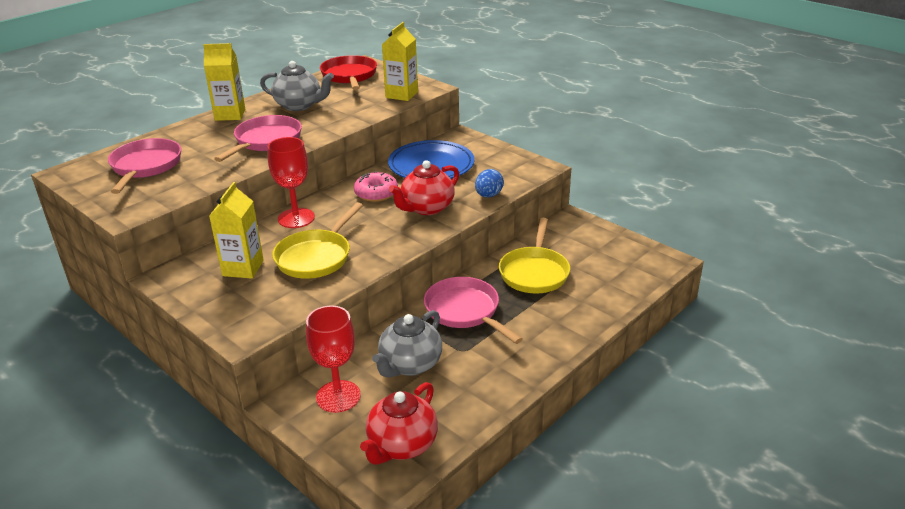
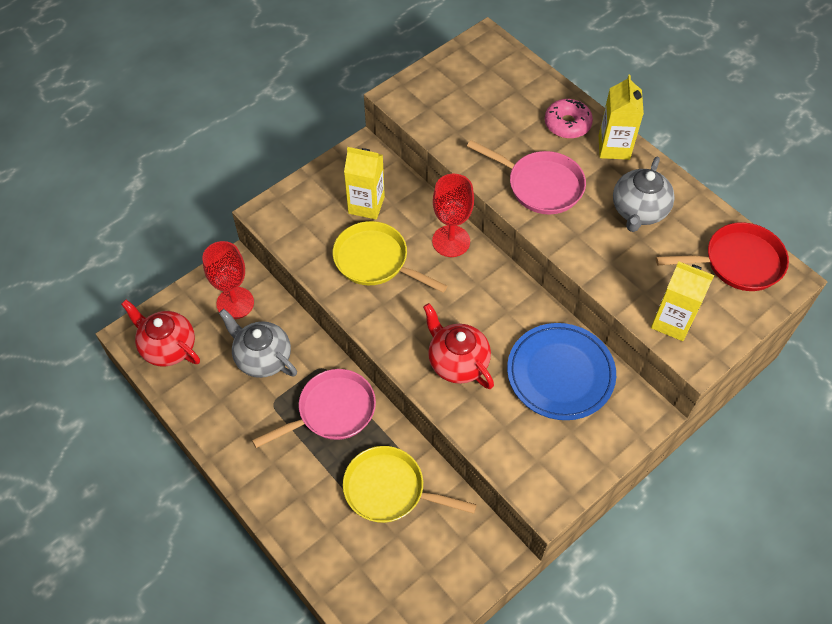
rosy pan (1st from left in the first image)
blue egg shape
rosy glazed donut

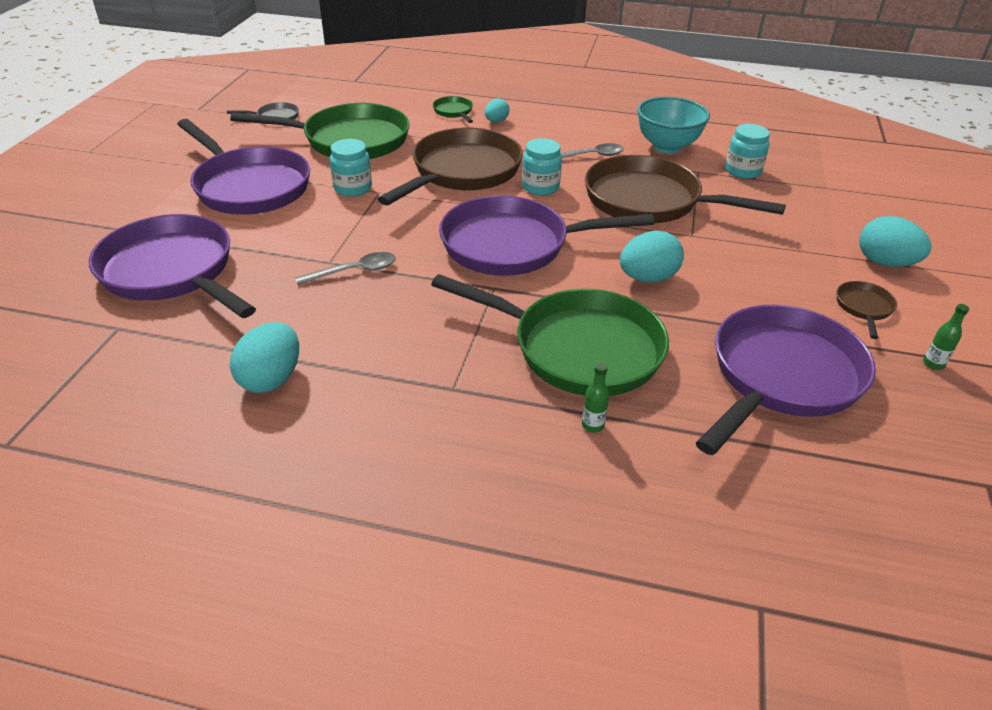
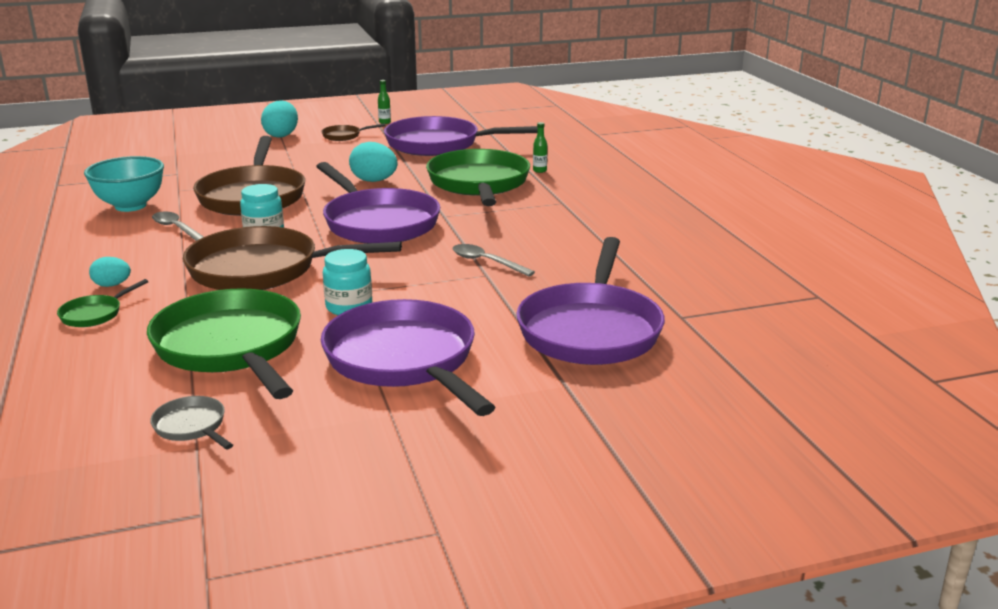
turquoise egg shape (1st from left in the first image)
turquoise preserve jar (3rd from left in the first image)
purple pan (2nd from left)

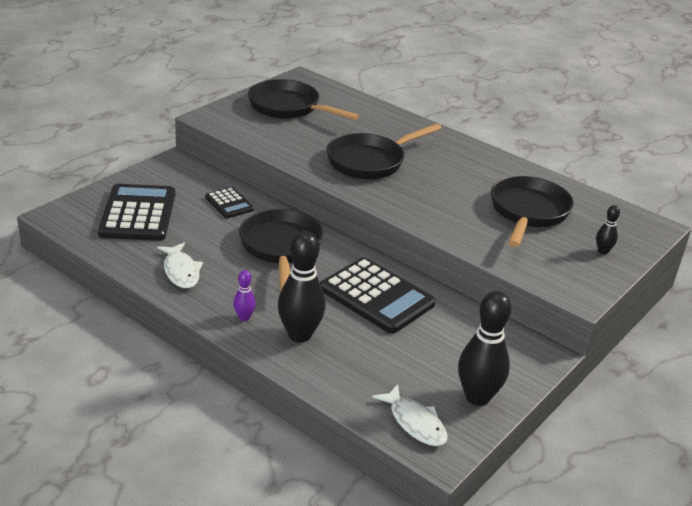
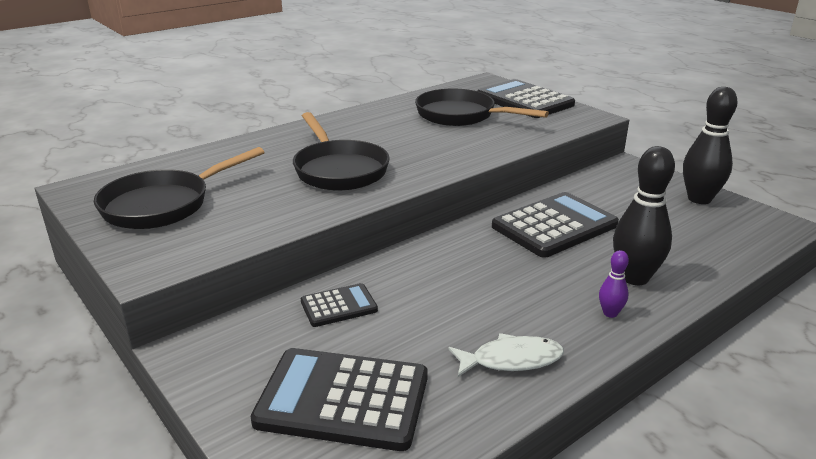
black pan (1st from left in the first image)
snow-white toy fish (2nd from left in the first image)
black adding machine (3rd from left)

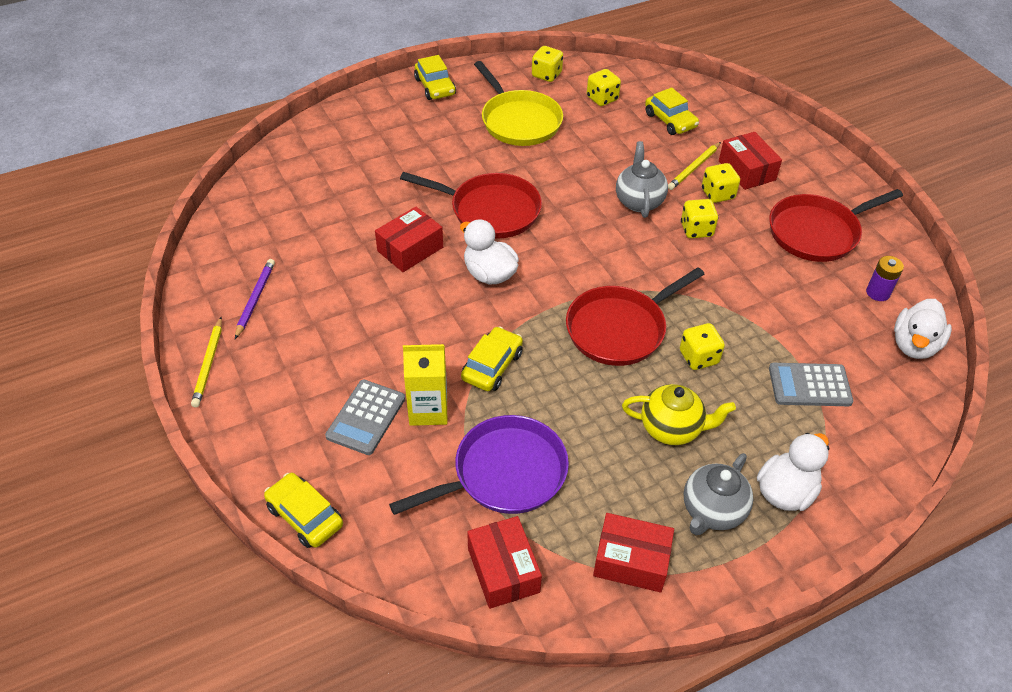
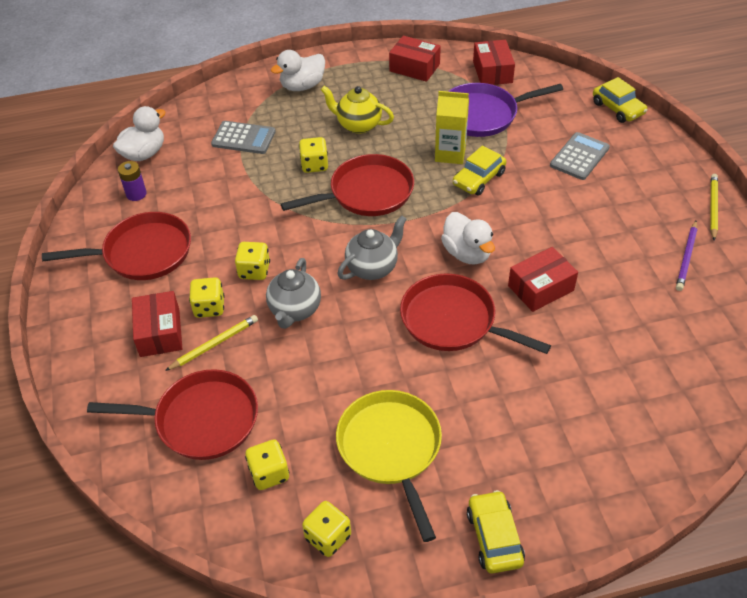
golden milk carton
ash-grey tea pot (2nd from left)
scarlet pan (2nd from left)

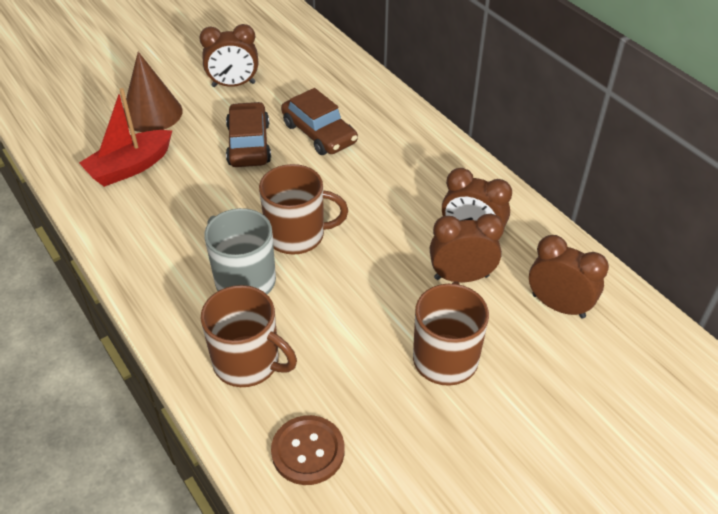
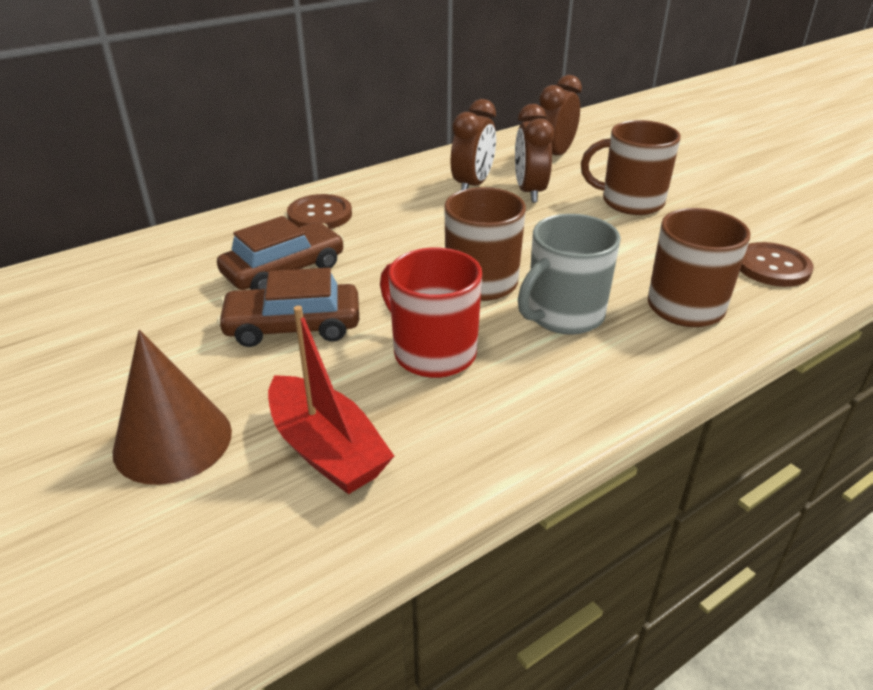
brown clock (1st from left in the first image)
brown shirt button (1st from left)
scarlet mug

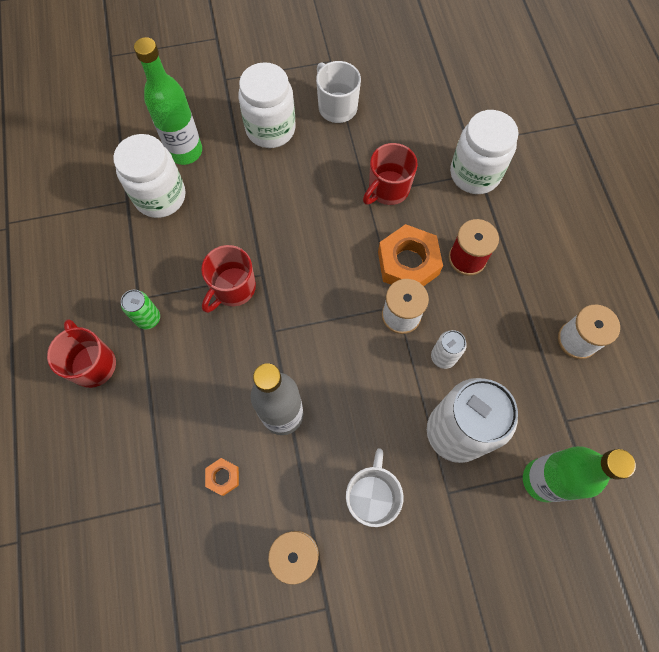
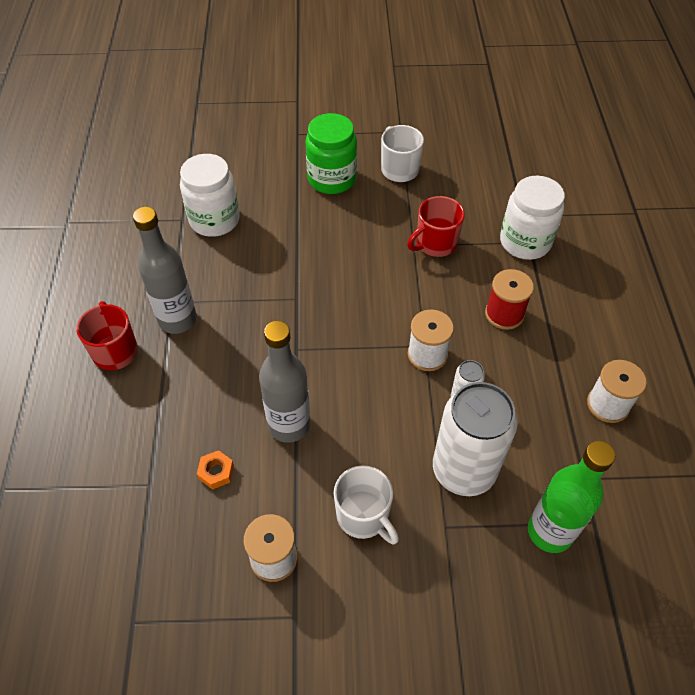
green bottle (1st from left in the first image)
scarlet mug (2nd from left in the first image)
bright orange hex nut (2nd from left in the first image)
ash-grey bottle (1st from left)
green preserve jar
snow-white mug (1st from left)

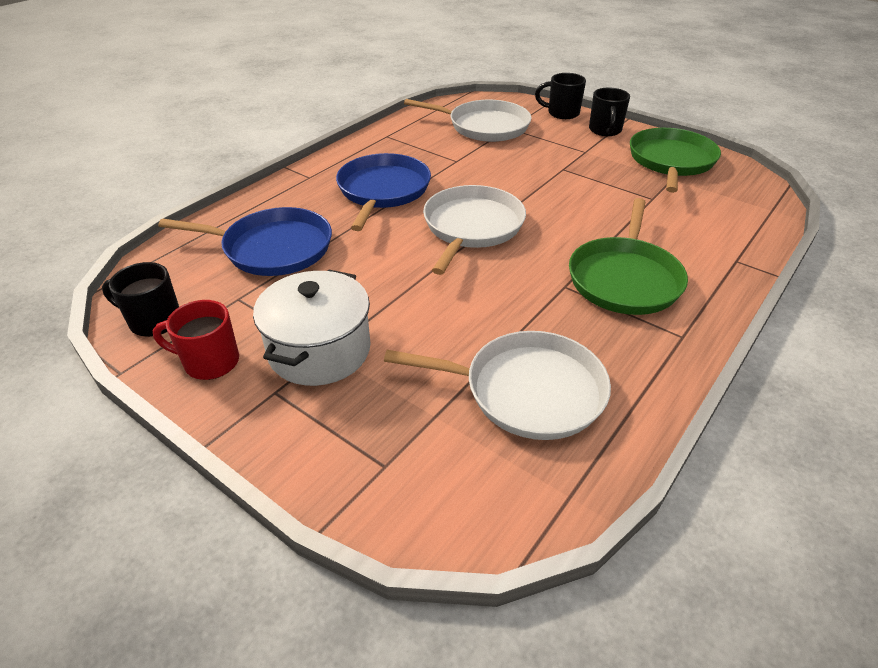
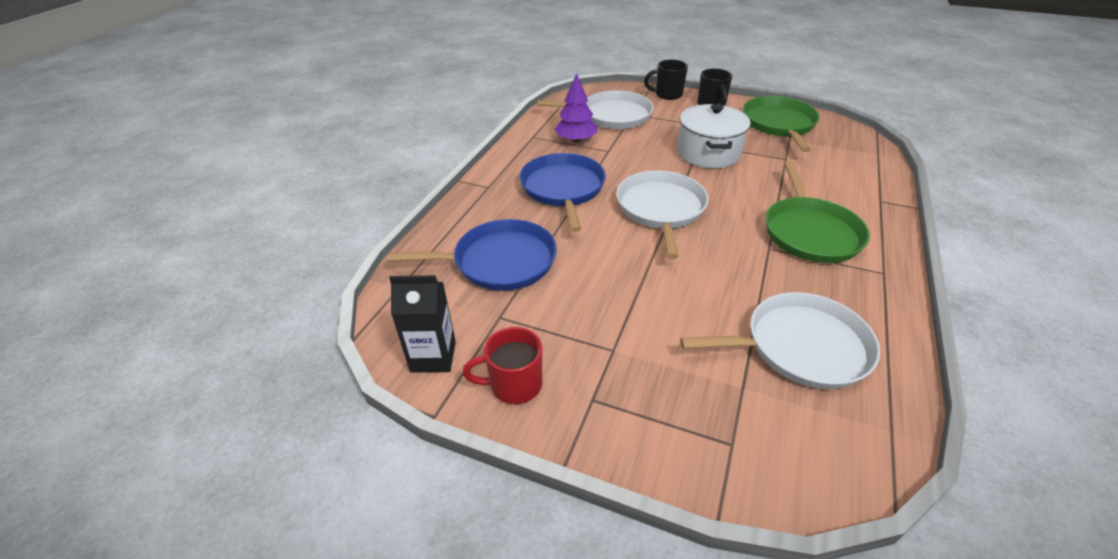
purple tree
snow-white pot
black milk carton

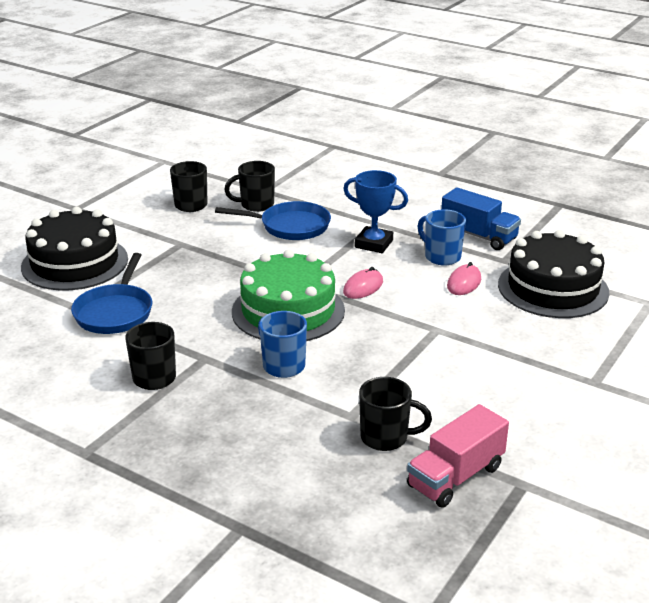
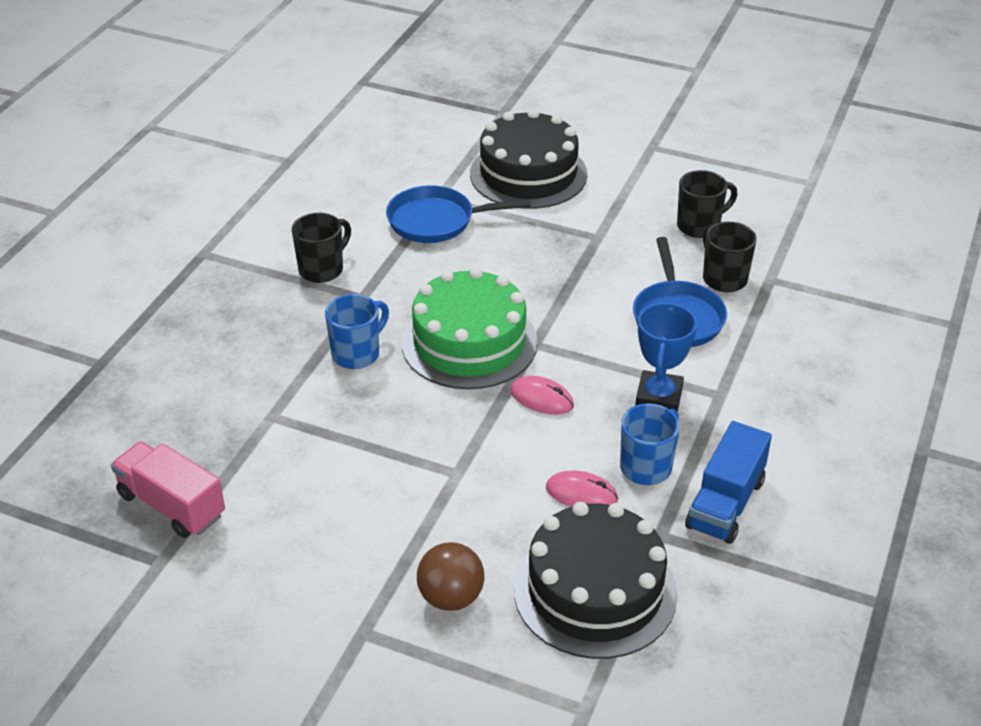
black mug (4th from left in the first image)
brown play ball

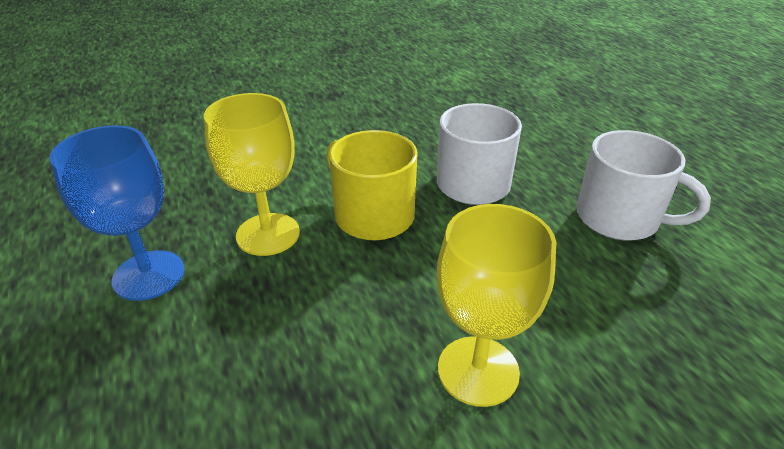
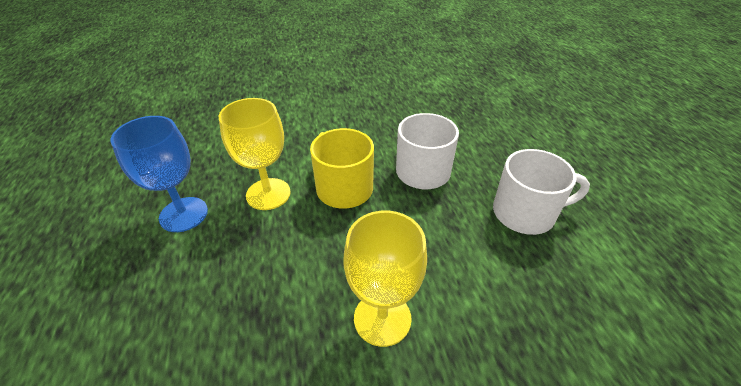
snow-white mug (2nd from left)

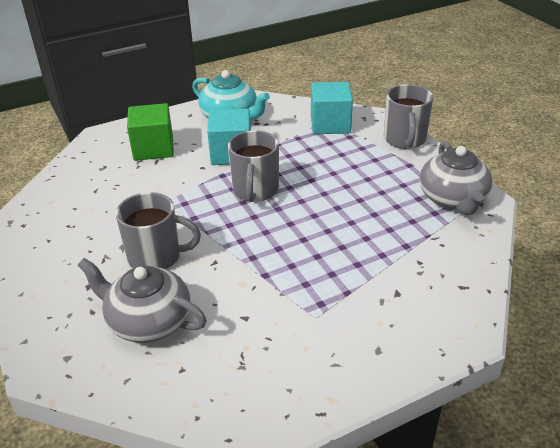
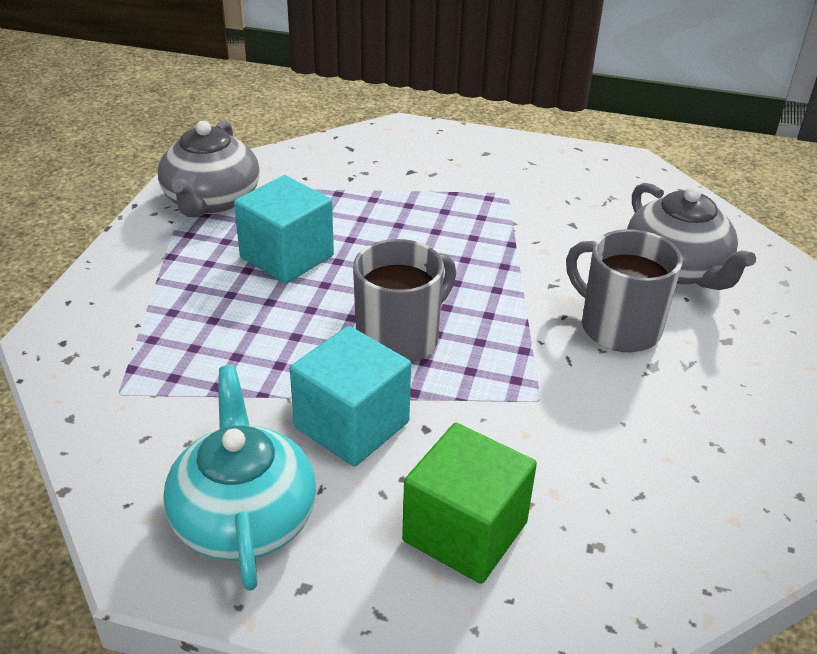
ash-grey mug (3rd from left in the first image)
turquoise block (1st from left)
ash-grey tea pot (1st from left)

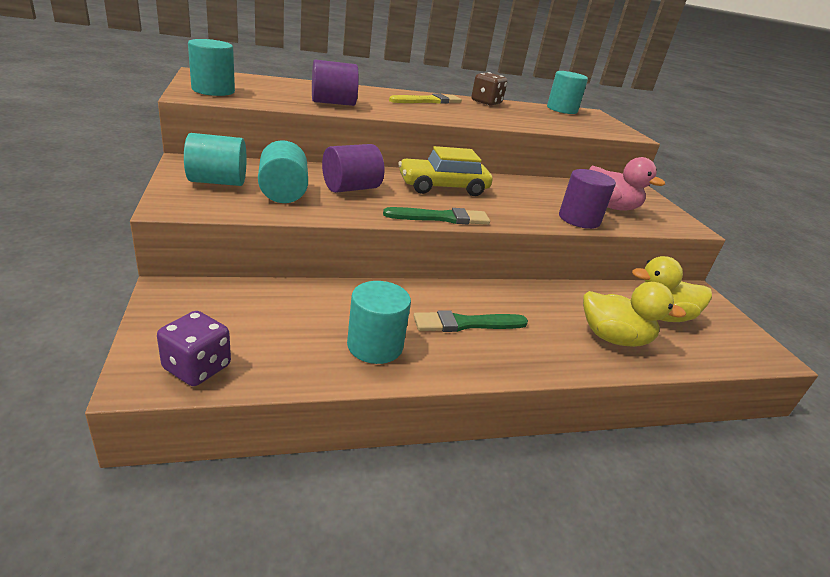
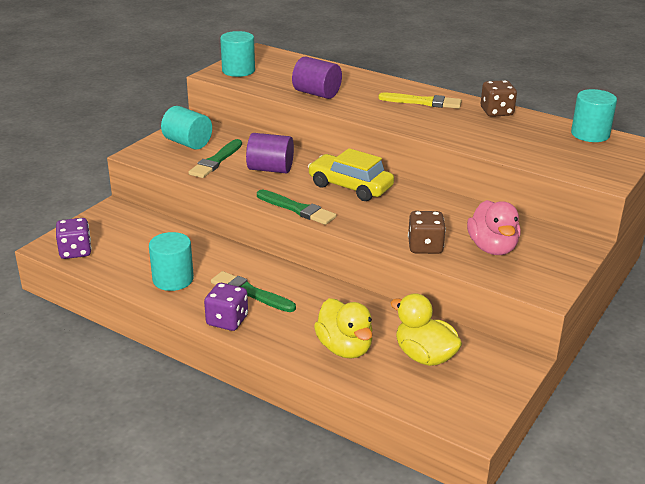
purple die (2nd from left)
green paintbrush (1st from left)
brown die (1st from left)

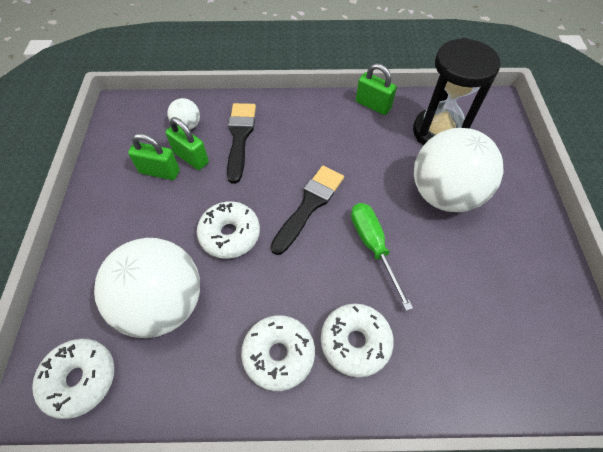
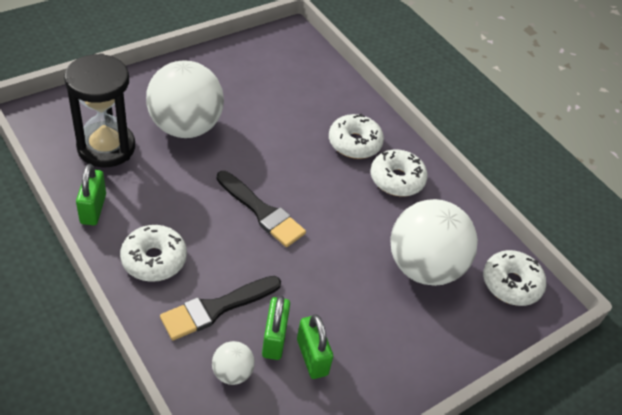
green hand screwdriver
snow-white glazed donut (1st from left)
black paintbrush (2nd from left)

